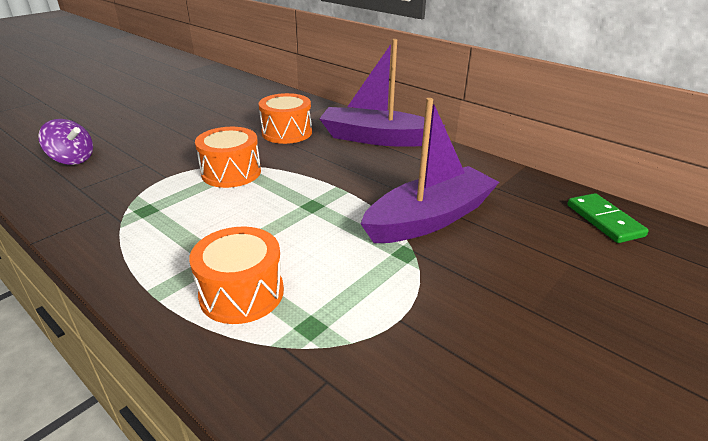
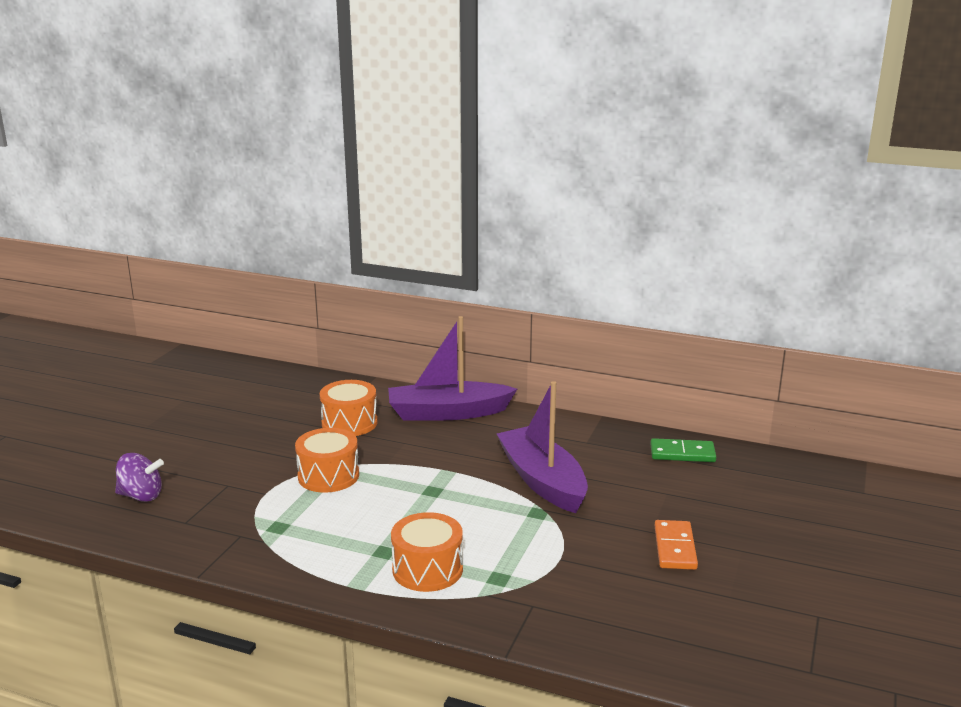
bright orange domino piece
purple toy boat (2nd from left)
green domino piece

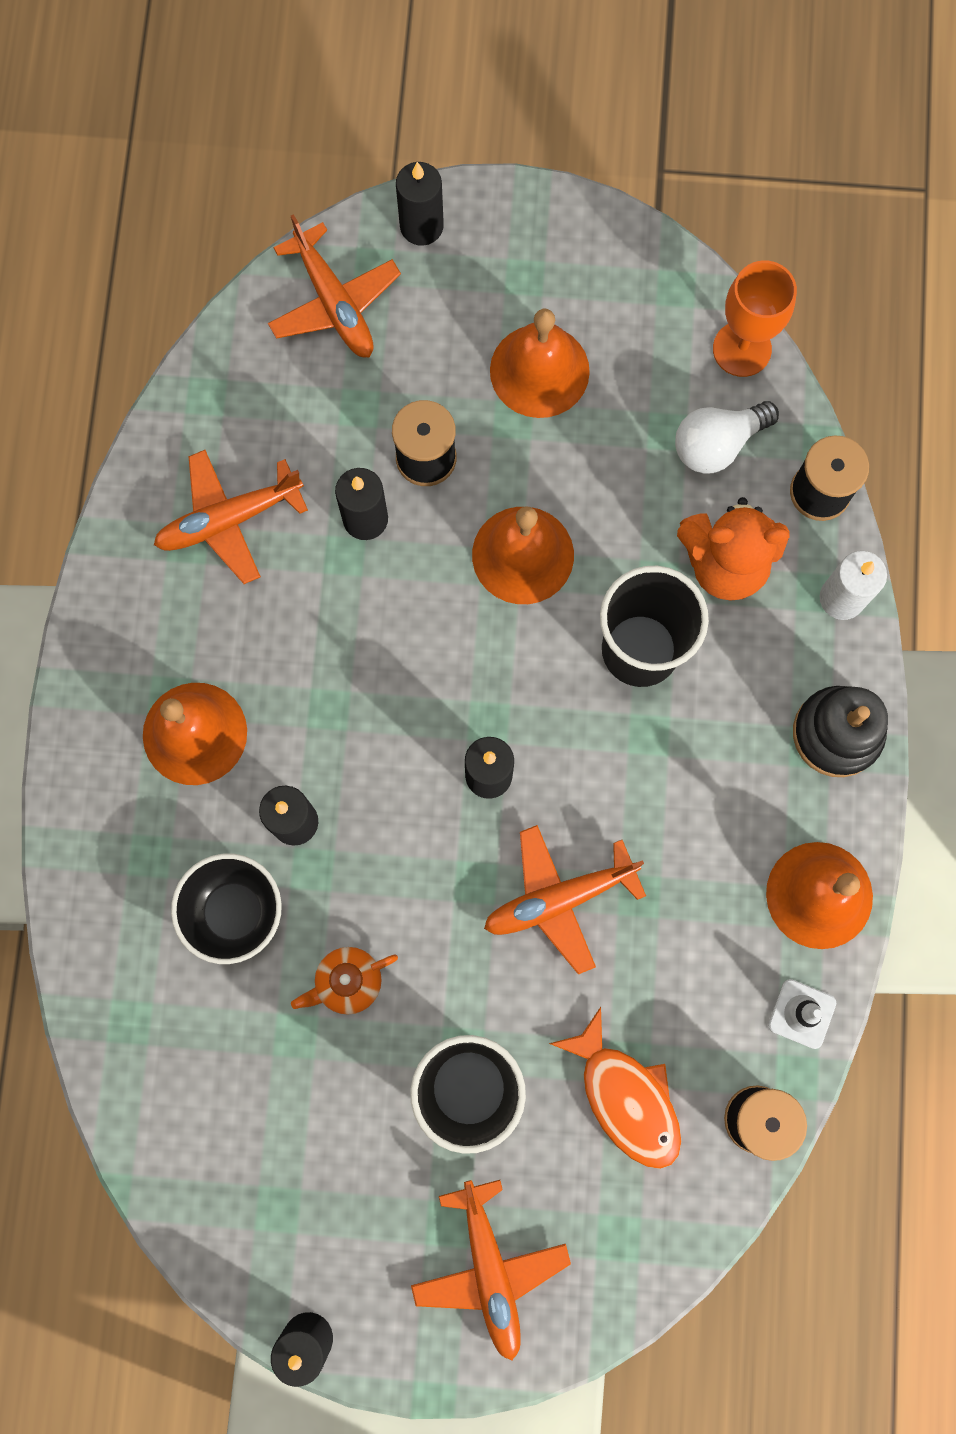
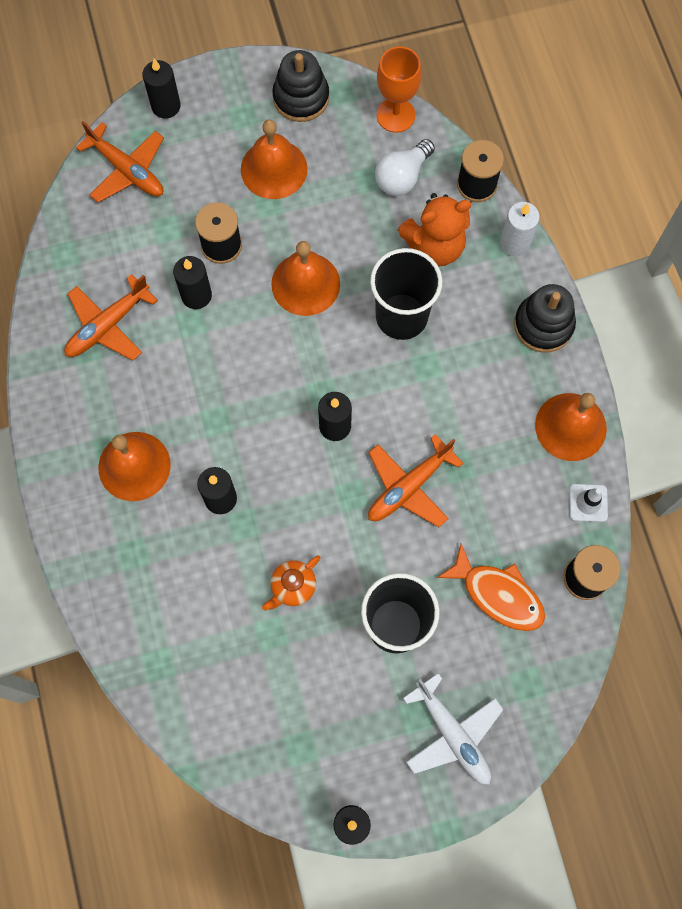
black deep dish
black stacking rings (1st from left)
snow-white aeroplane

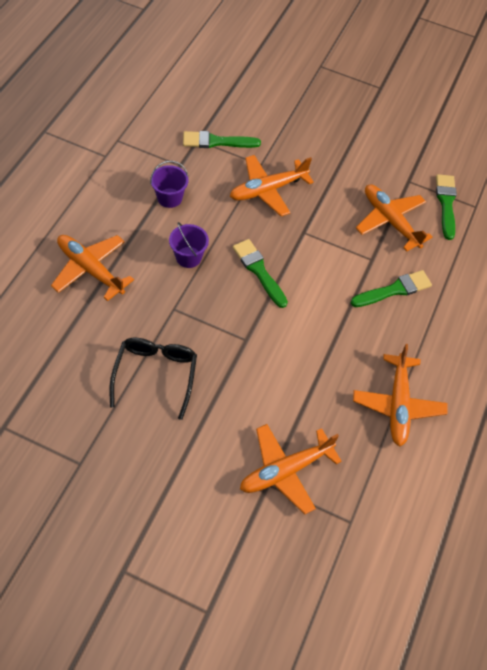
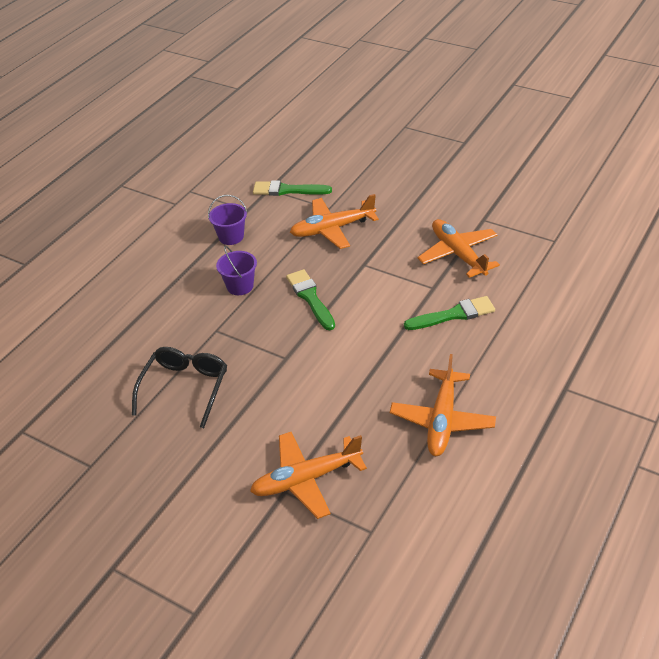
bright orange aeroplane (1st from left in the first image)
green paintbrush (4th from left in the first image)

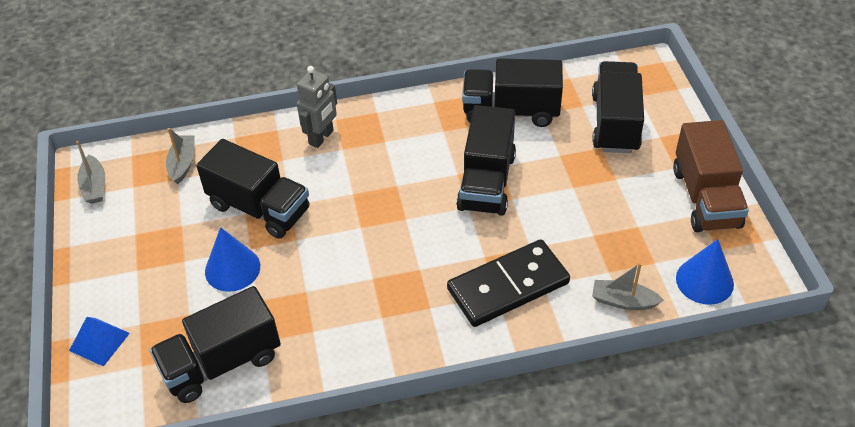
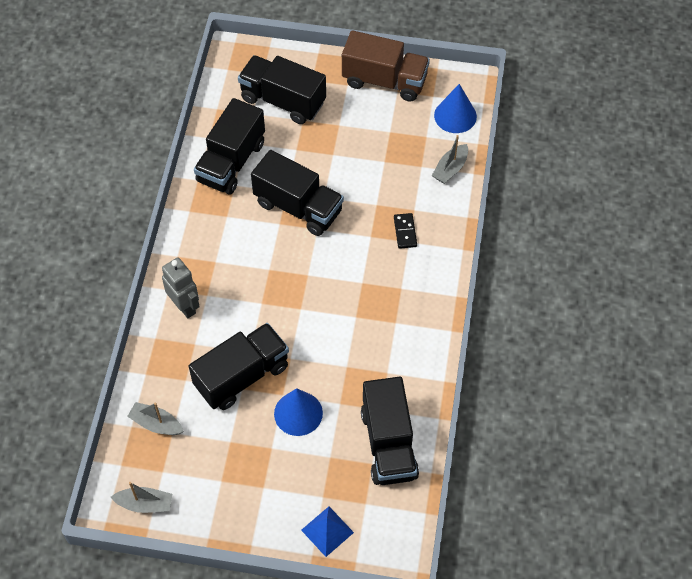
black domino piece

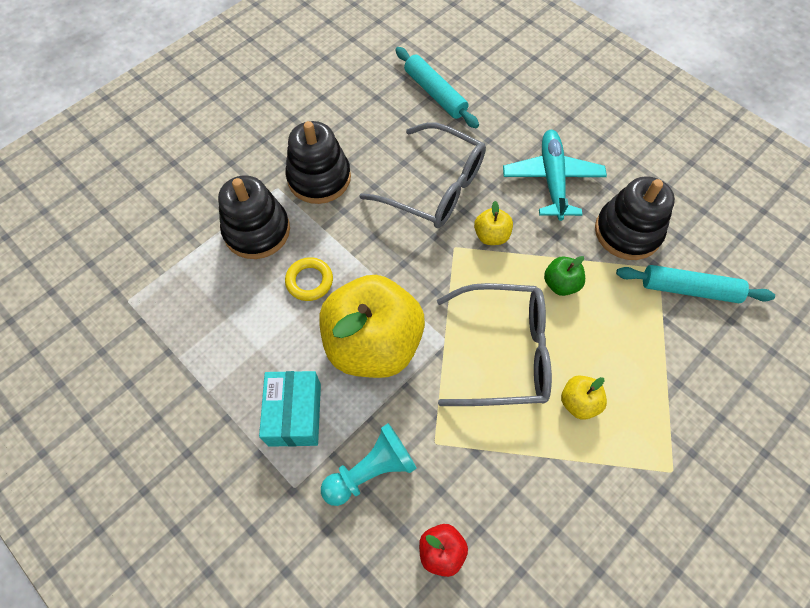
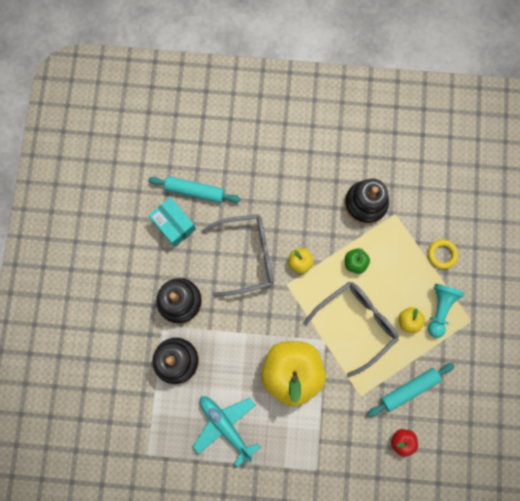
turquoise parcel
golden ring
turquoise game pawn
turquoise aeroplane
turquoise pastry roller (2nd from left)

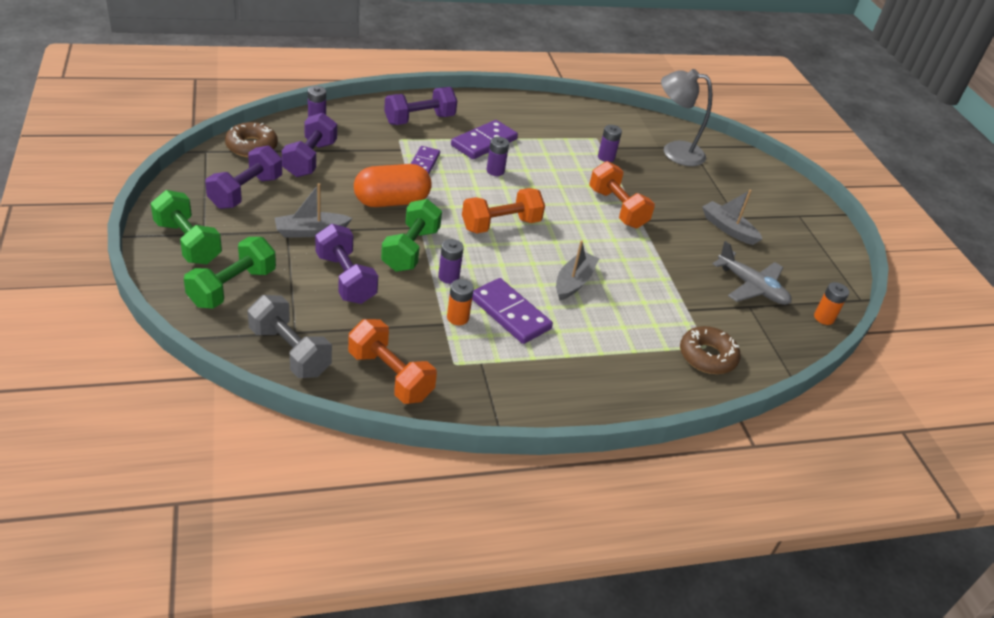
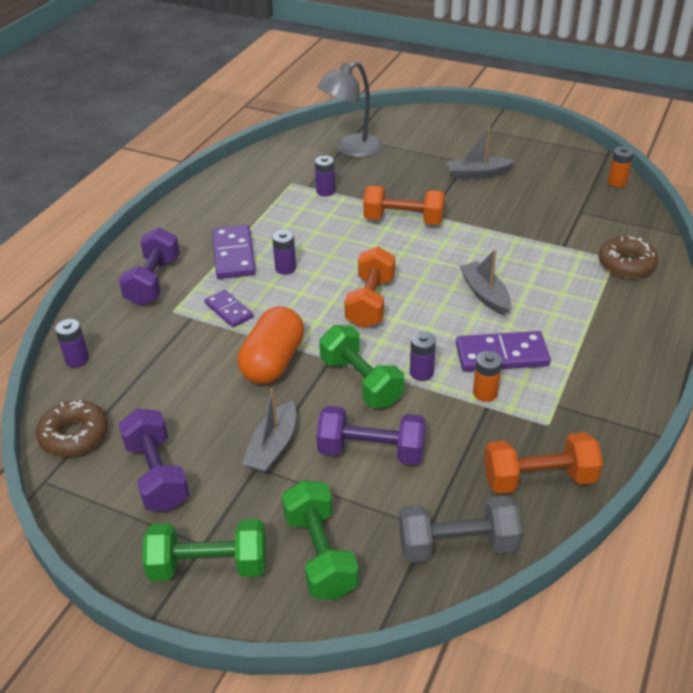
purple hand weight (2nd from left in the first image)
ash-grey aeroplane

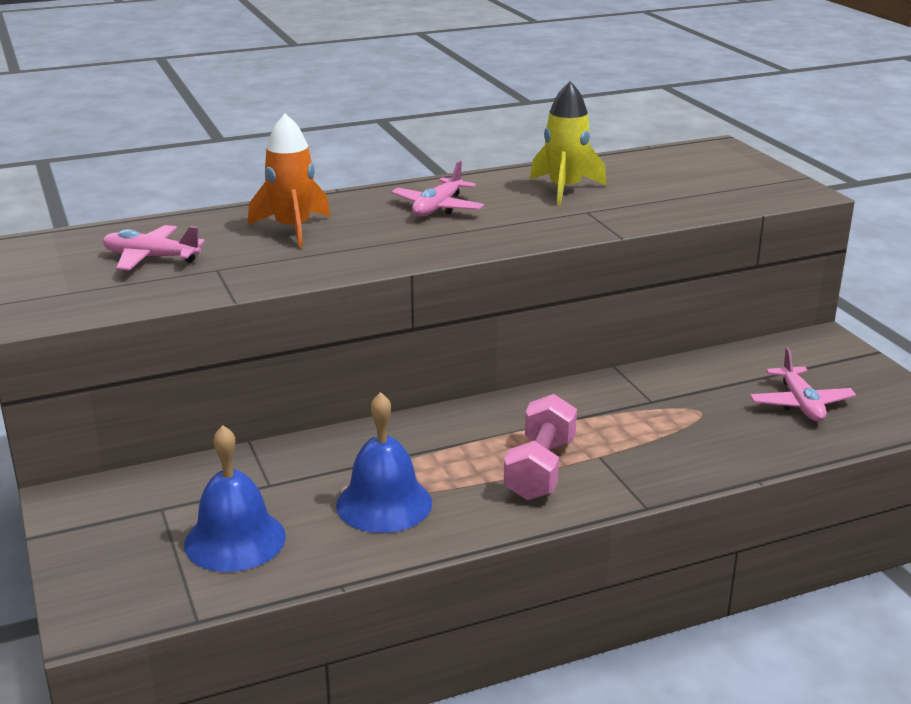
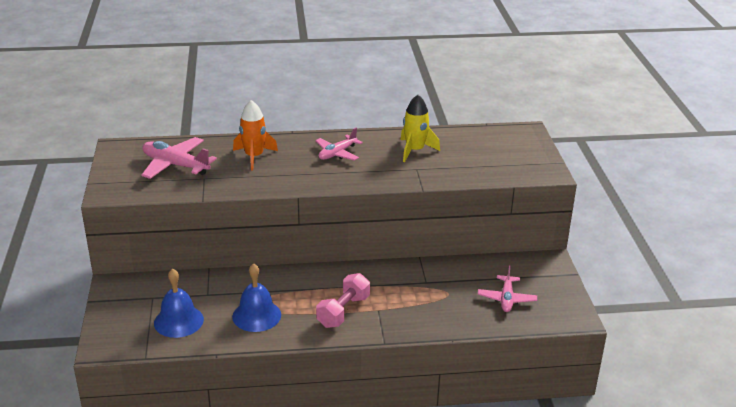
rosy aeroplane (1st from left)

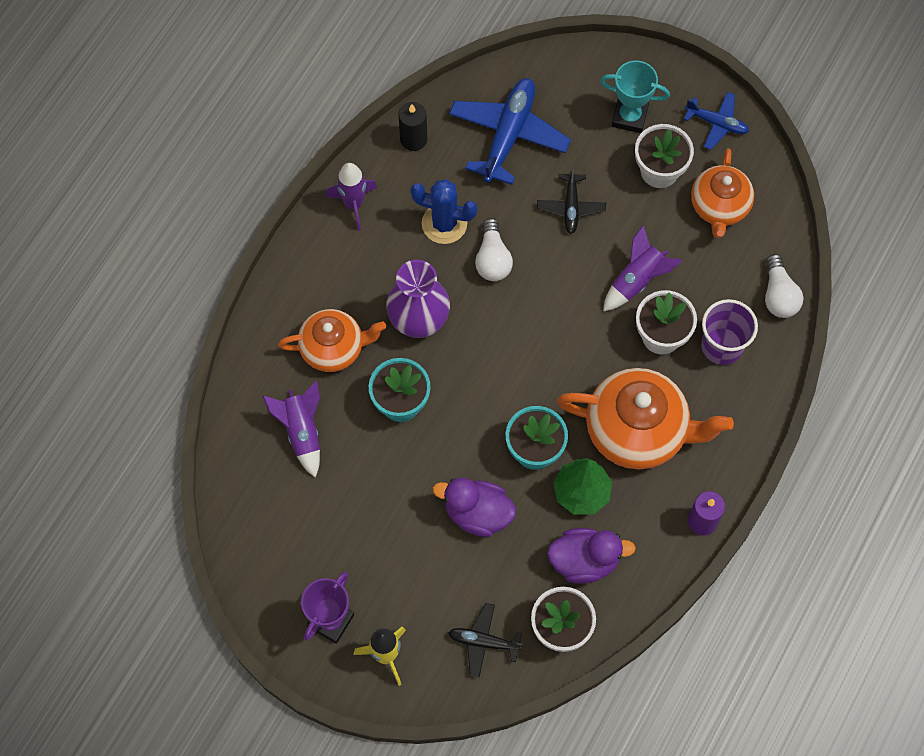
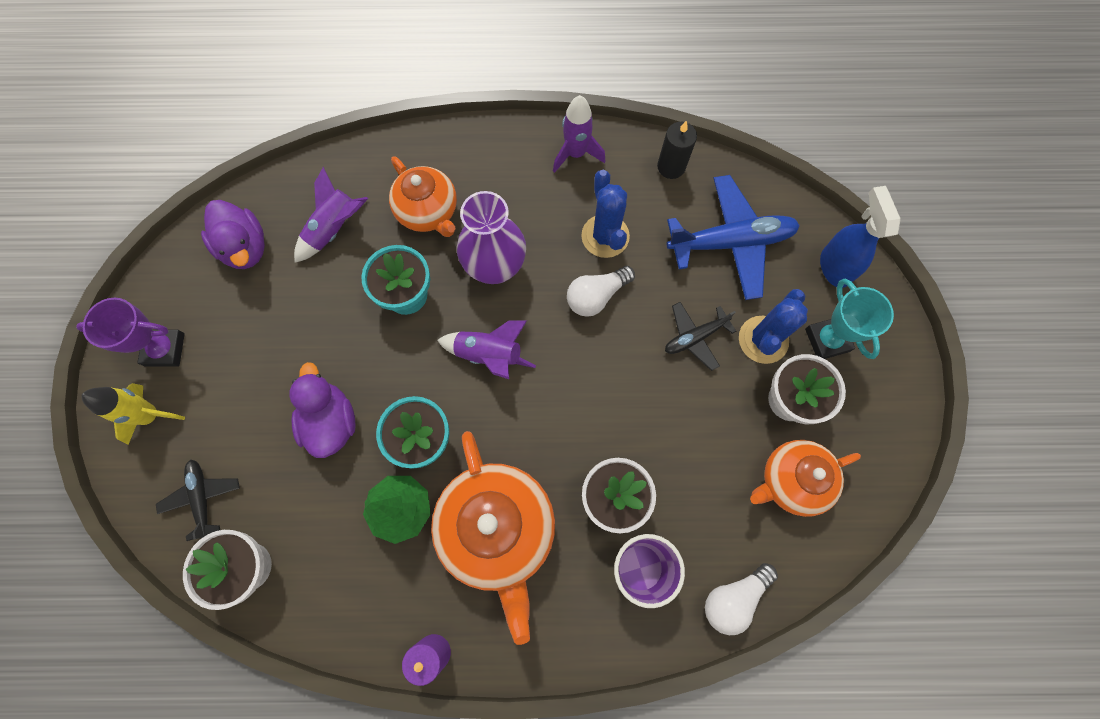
blue aeroplane (2nd from left in the first image)
blue prickly plant (2nd from left)
blue spray bottle
purple rubber duck (1st from left)
purple rocket (2nd from left)

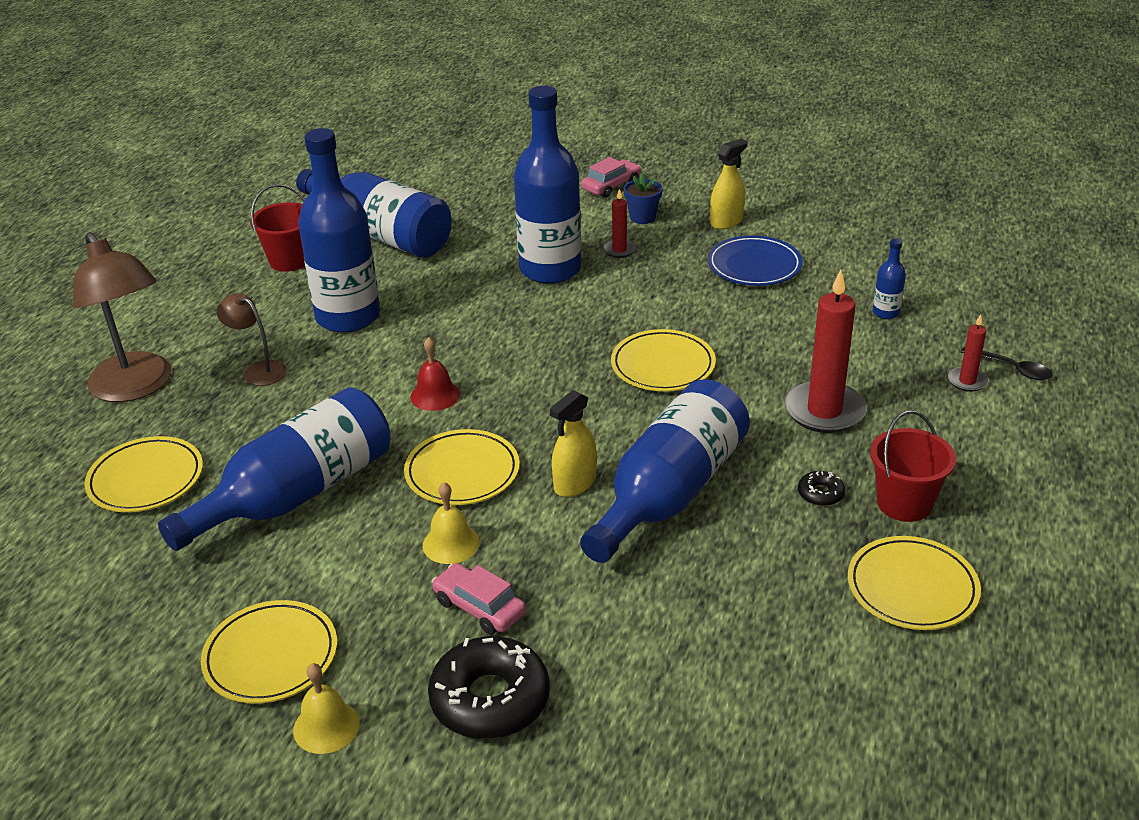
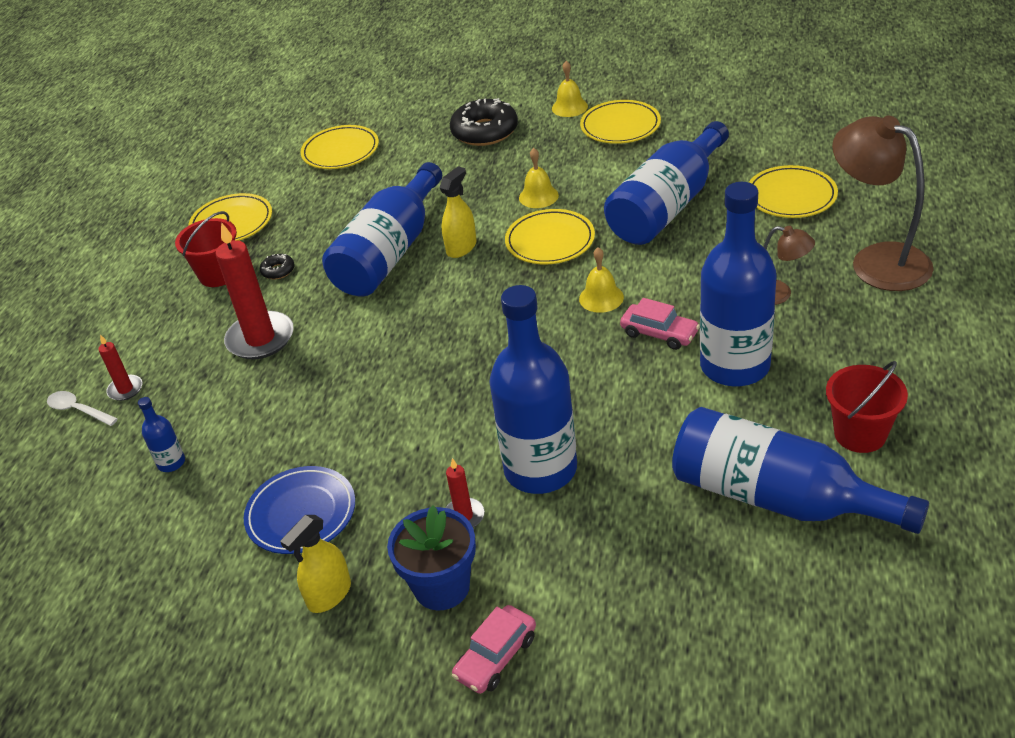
rosy car (2nd from left)
golden flat dish (2nd from left)
golden bell (3rd from left)
snow-white teaspoon
blue flower pot

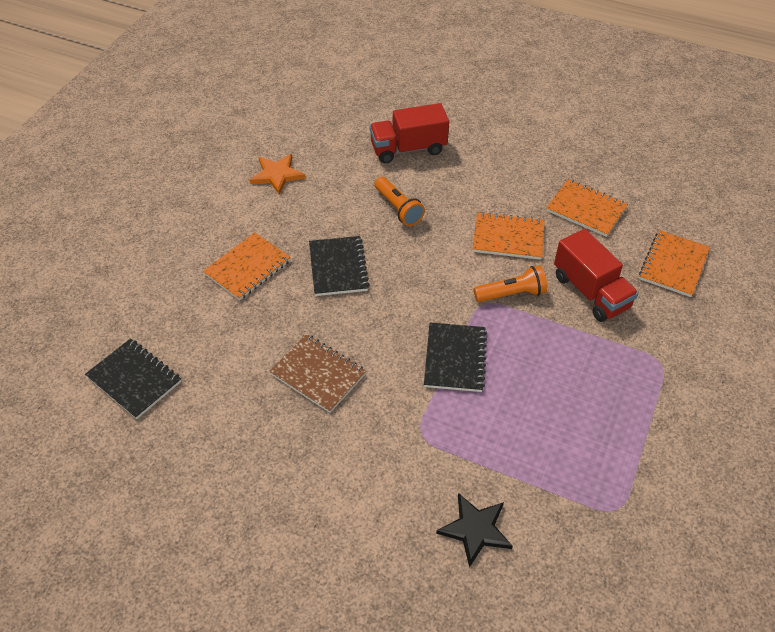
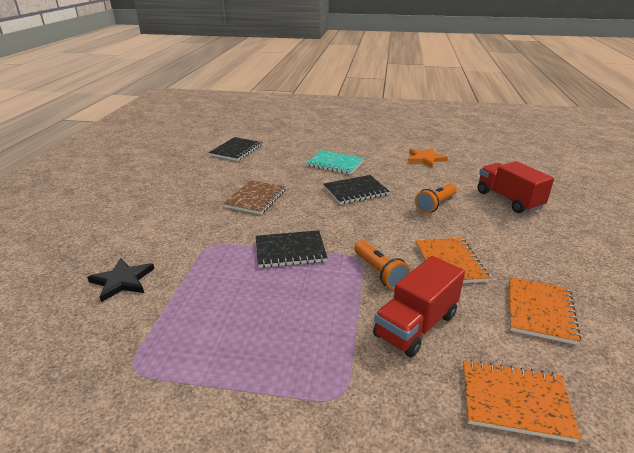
turquoise notepad

